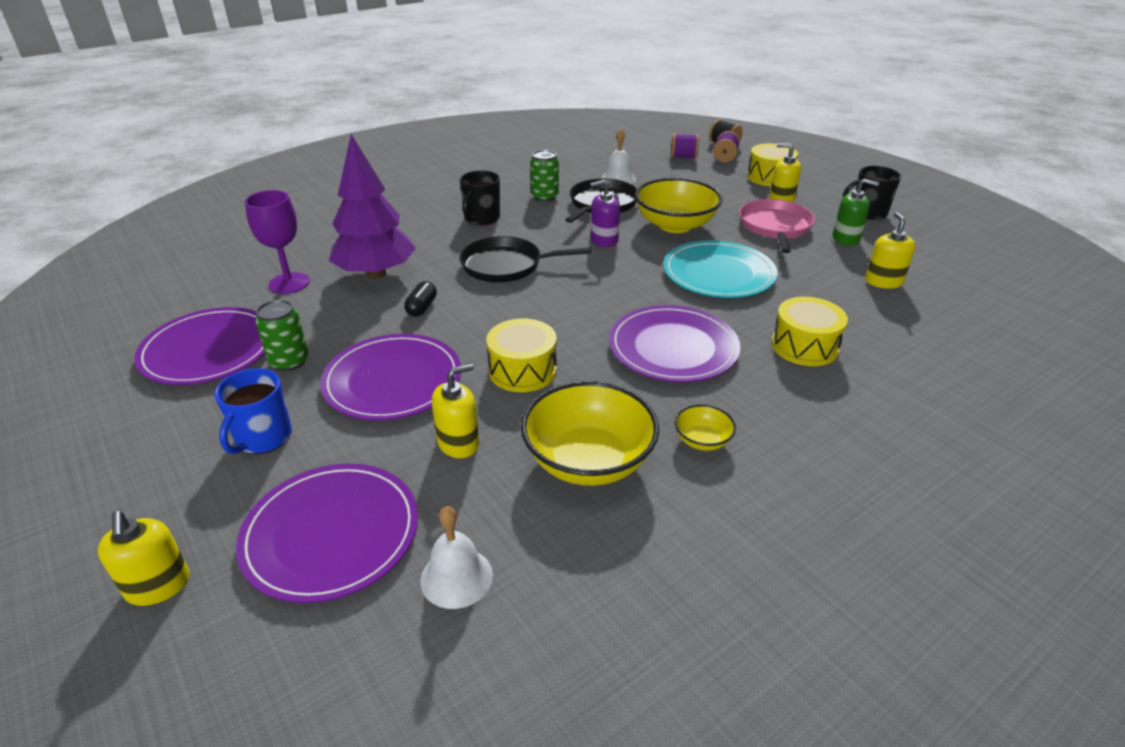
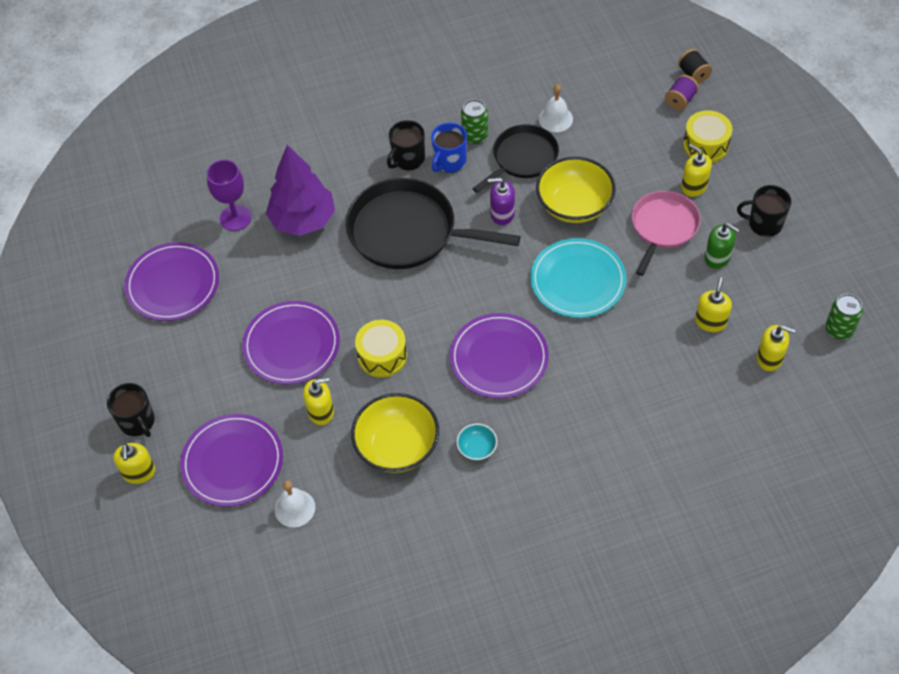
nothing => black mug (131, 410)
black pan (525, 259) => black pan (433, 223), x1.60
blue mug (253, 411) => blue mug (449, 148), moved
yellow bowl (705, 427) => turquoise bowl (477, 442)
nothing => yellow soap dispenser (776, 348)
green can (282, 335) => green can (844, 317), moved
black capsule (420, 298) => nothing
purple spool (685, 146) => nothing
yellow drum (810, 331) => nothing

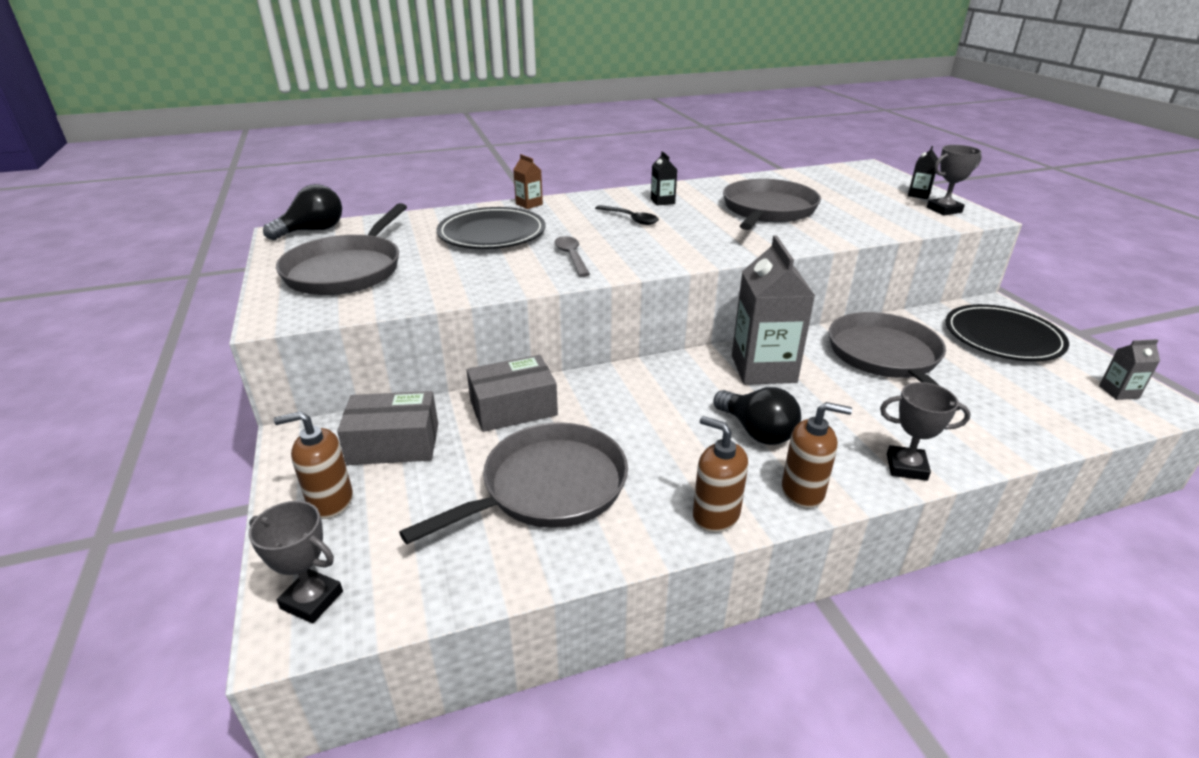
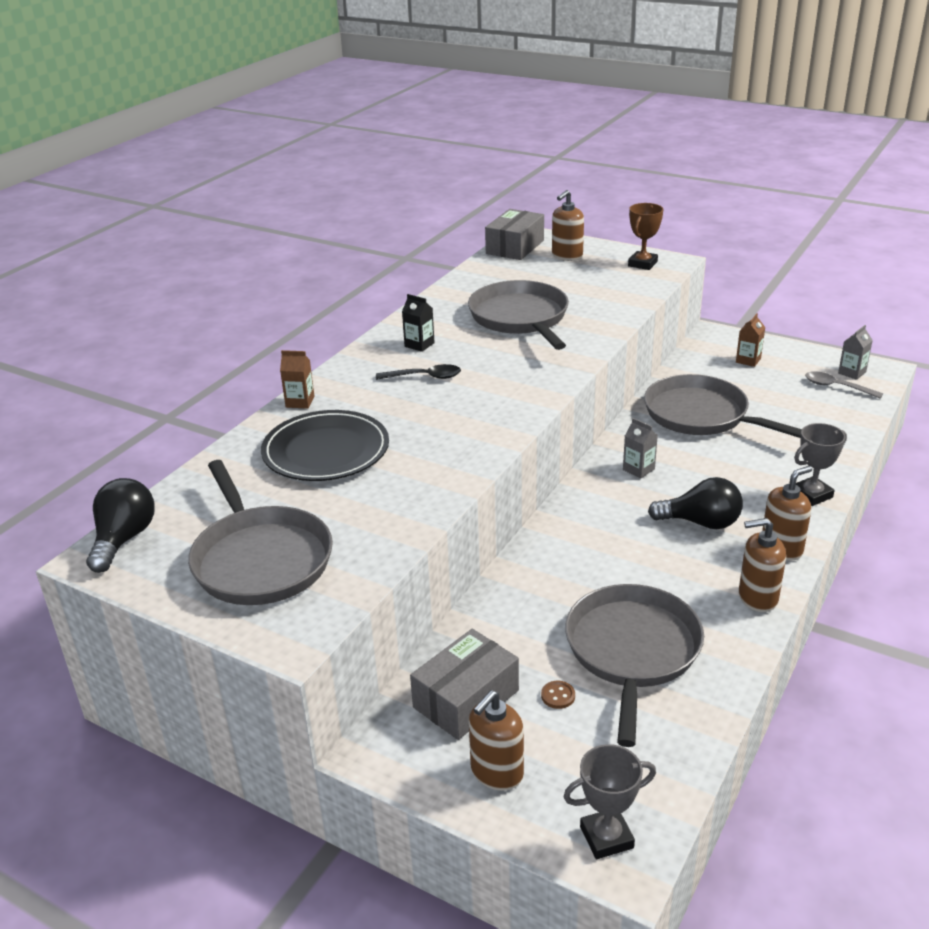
grey box (512, 393) => grey box (514, 234), moved
nothing => brown button (558, 695)
nothing => brown soap dispenser (568, 225)
grey carton (773, 310) => grey carton (640, 448), x0.44
grey trophy (954, 180) => brown trophy (645, 236)
black plate (1007, 332) => brown carton (750, 340)
grey spoon (572, 256) => grey spoon (844, 385), moved
black carton (923, 172) => nothing

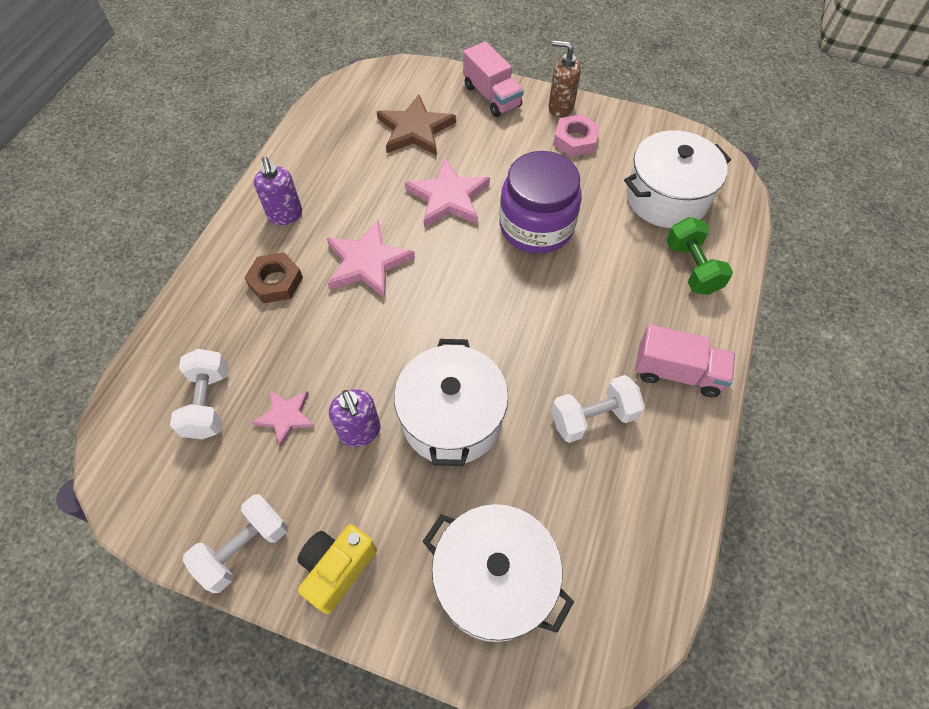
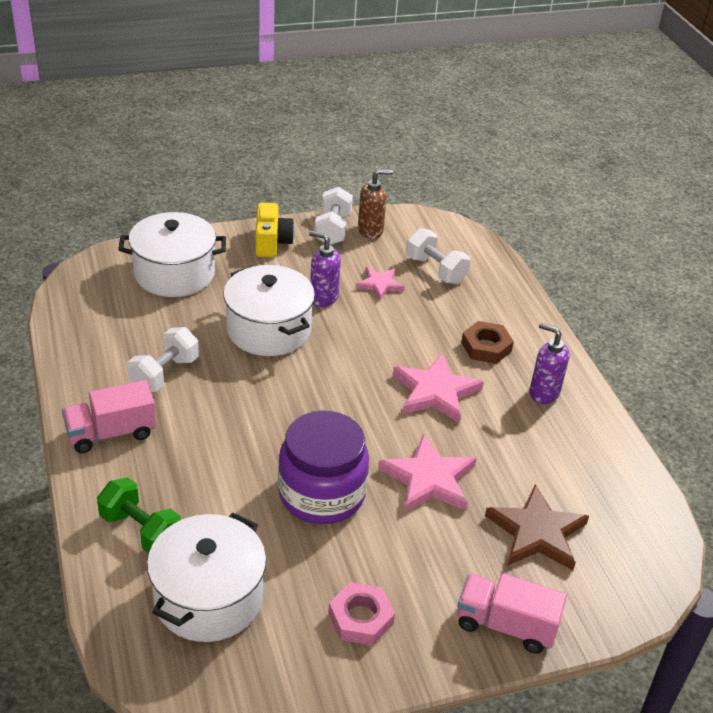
brown soap dispenser (564, 79) => brown soap dispenser (375, 204), moved

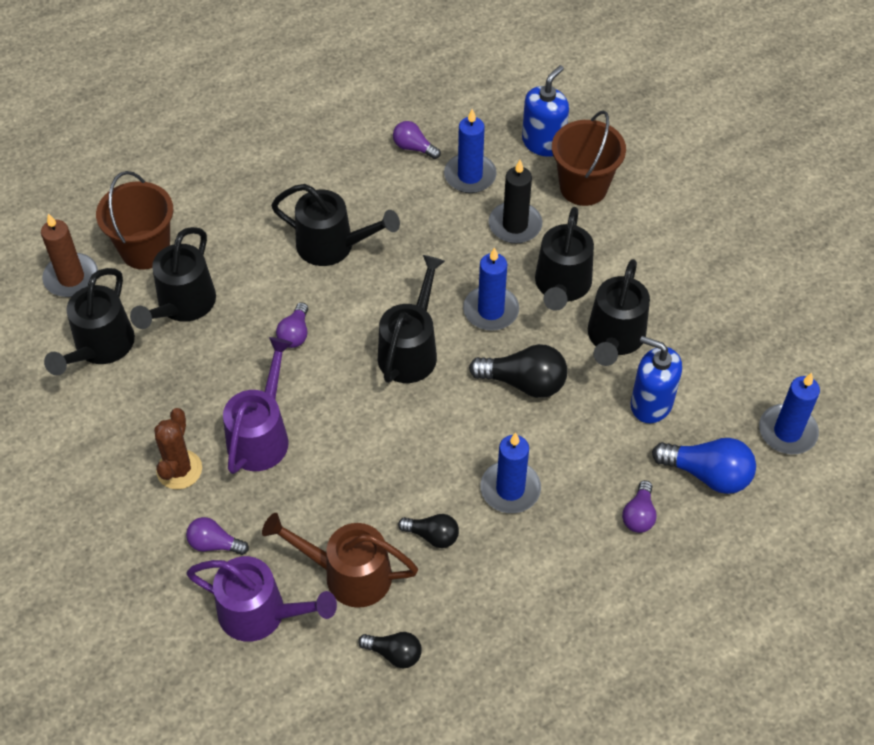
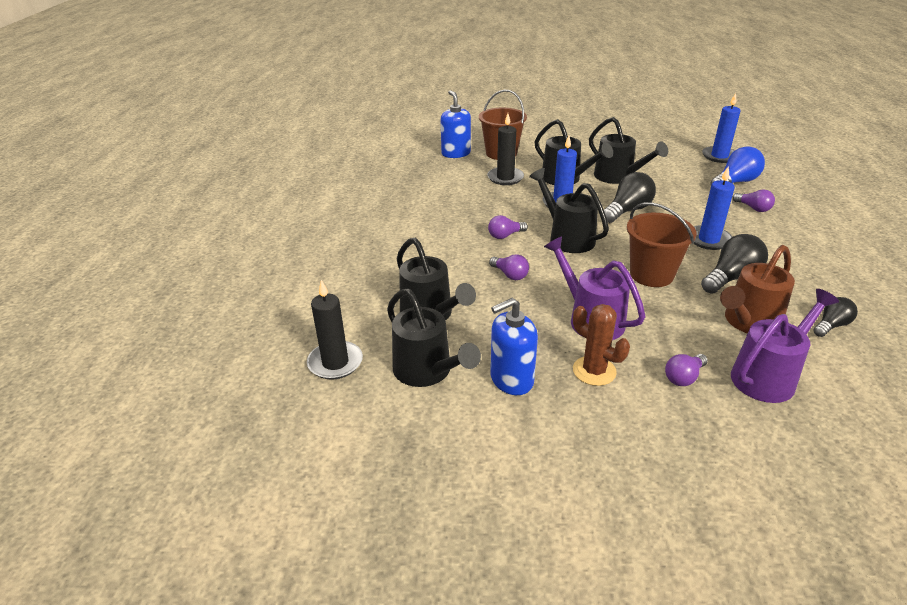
brown candle (69, 255) => black candle (335, 330)
purple light bulb (417, 140) => purple light bulb (508, 227), moved
blue soap dispenser (656, 379) => blue soap dispenser (514, 346), moved
brown bucket (134, 220) => brown bucket (662, 244), moved
black light bulb (428, 531) => black light bulb (734, 264), x1.67
black watering can (335, 225) => nothing
blue candle (470, 151) => nothing

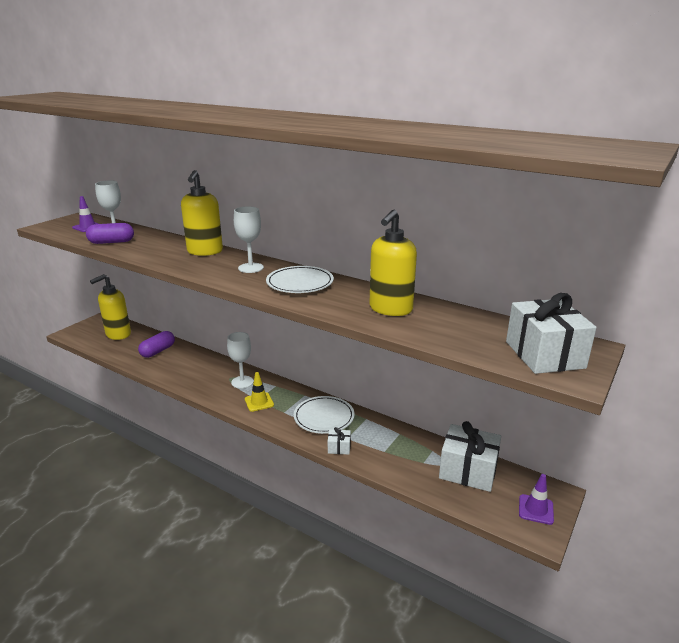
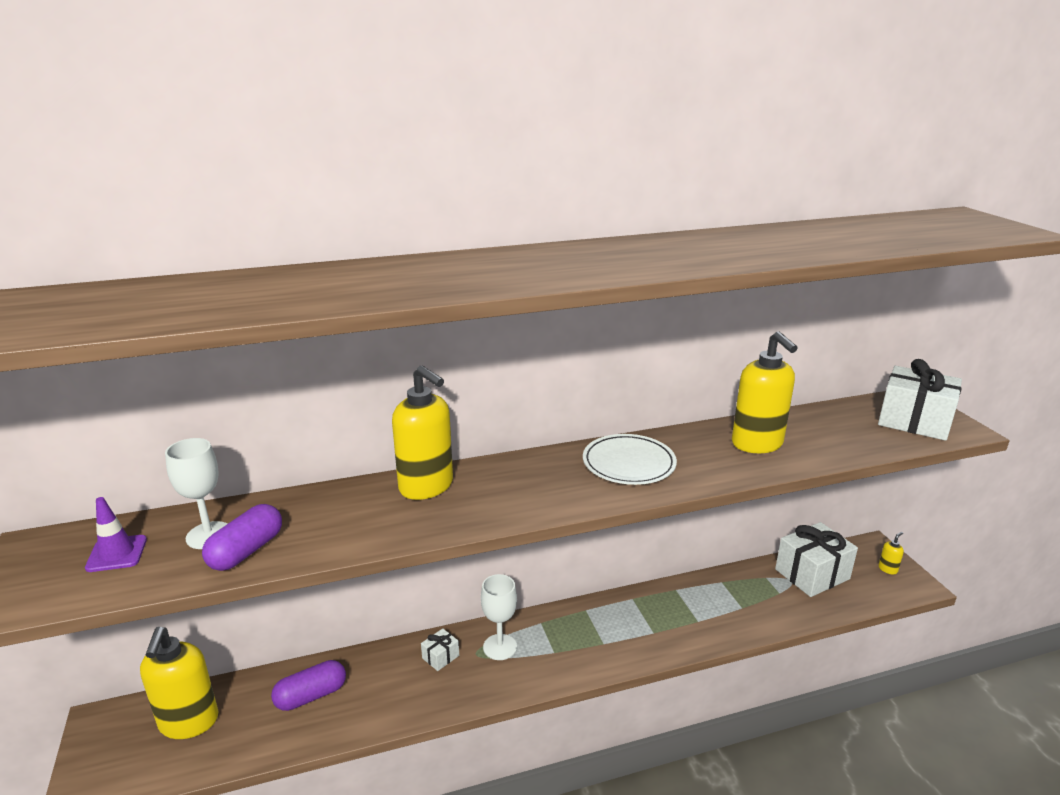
purple capsule (156, 344) => purple capsule (308, 685), 75 degrees clockwise
white gift (339, 441) => white gift (440, 649), moved
purple traffic cone (536, 499) => yellow soap dispenser (891, 553)
white goblet (249, 239) => nothing
yellow traffic cone (259, 392) => nothing
white plate (324, 415) => nothing

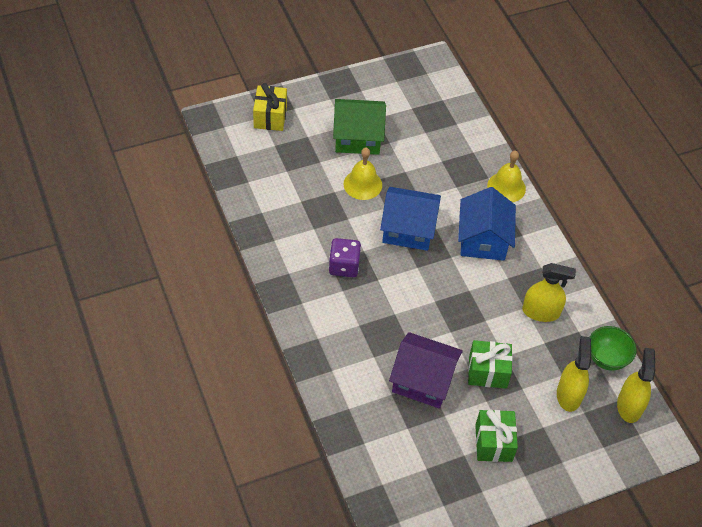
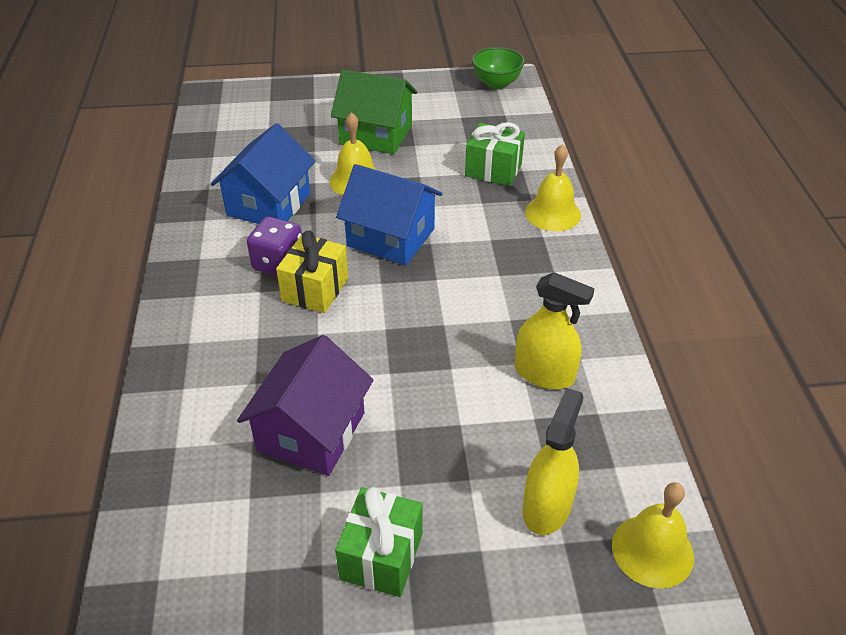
blue house (487, 224) => blue house (263, 173), moved
purple house (426, 370) => purple house (305, 405), 75 degrees clockwise
yellow gift (270, 107) => yellow gift (312, 271), moved
green gift (490, 364) => green gift (495, 154), moved
green bowl (613, 348) => green bowl (498, 68), moved
yellow spray bottle (636, 385) => yellow bell (653, 535)

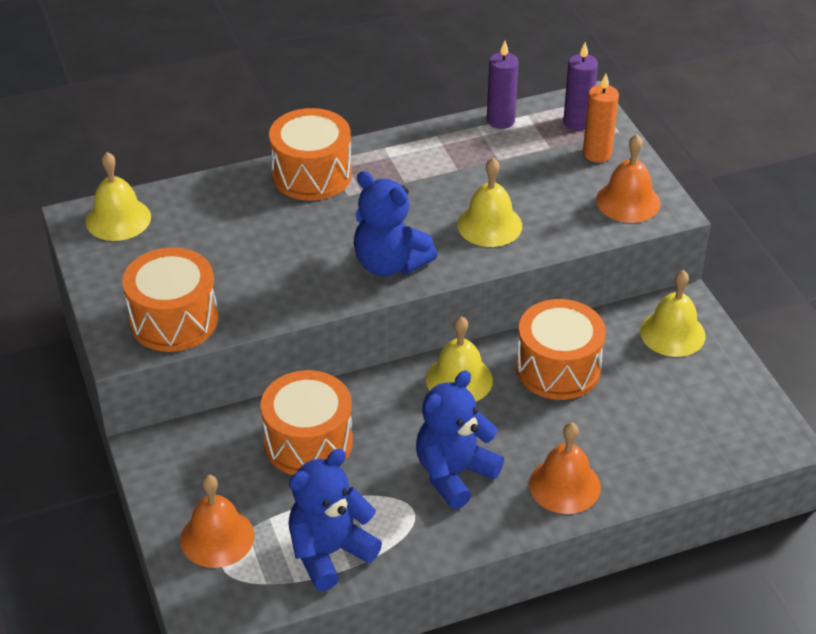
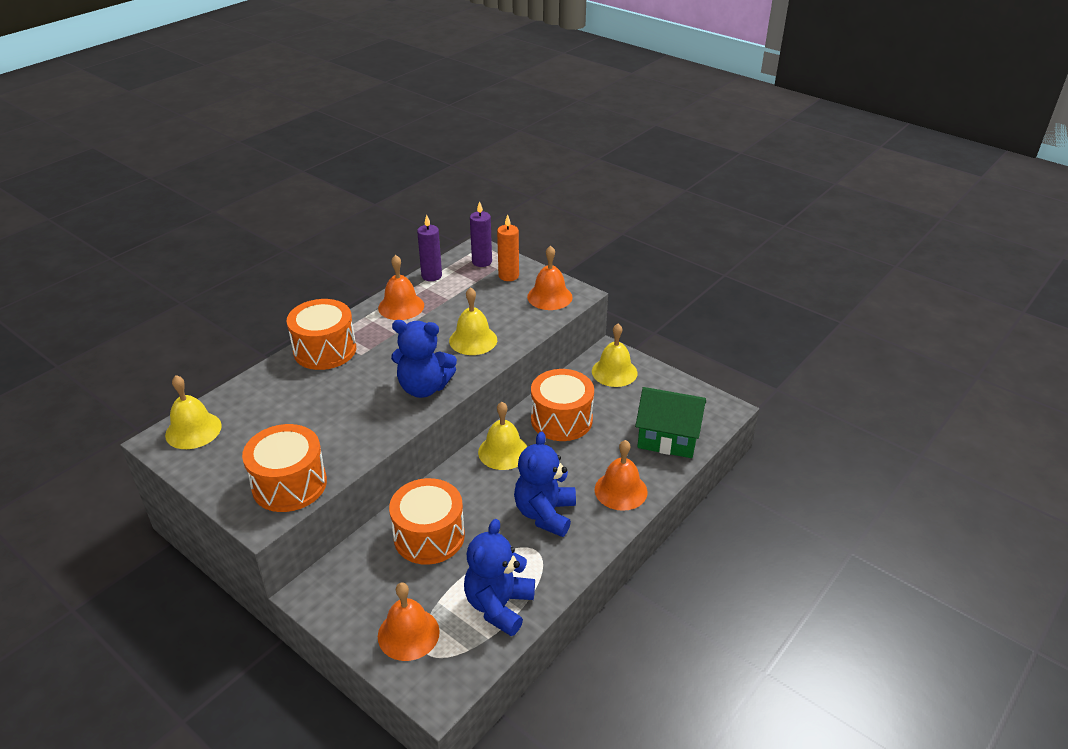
nothing => orange bell (401, 287)
nothing => green house (670, 422)

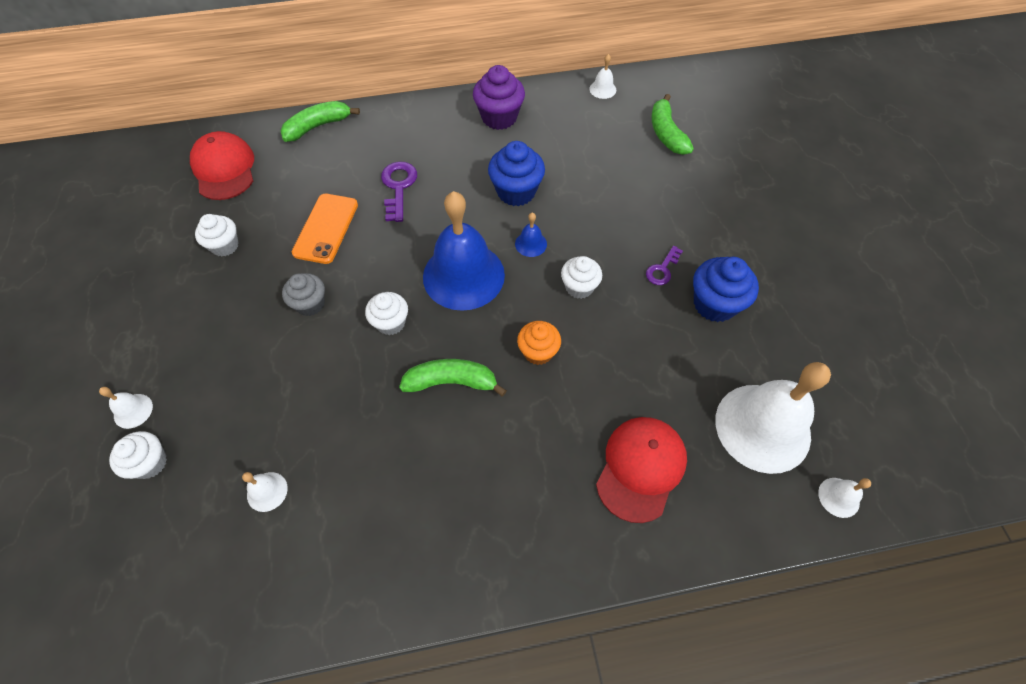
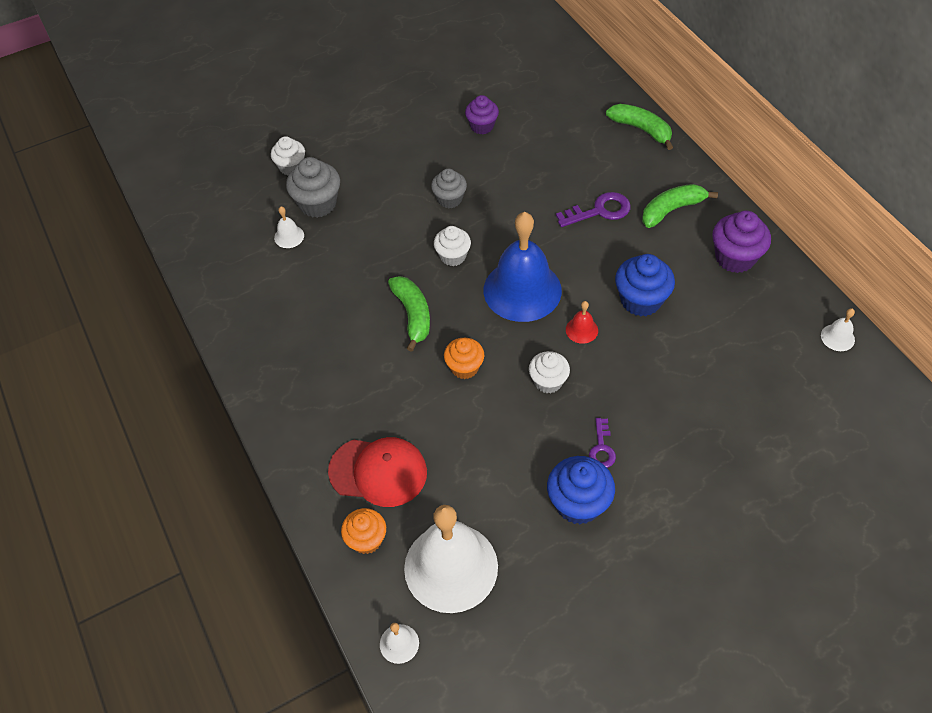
nothing => grey cupcake (313, 187)
nothing => orange cupcake (363, 531)
white cupcake (217, 235) => purple cupcake (482, 114)
blue bell (531, 235) => red bell (582, 322)
purple key (664, 265) => purple key (602, 443), 105 degrees counterclockwise
green banana (672, 124) => green banana (680, 206), moved
white bell (126, 408) => nothing
red cap (222, 165) => nothing
orange phone (325, 229) => nothing

